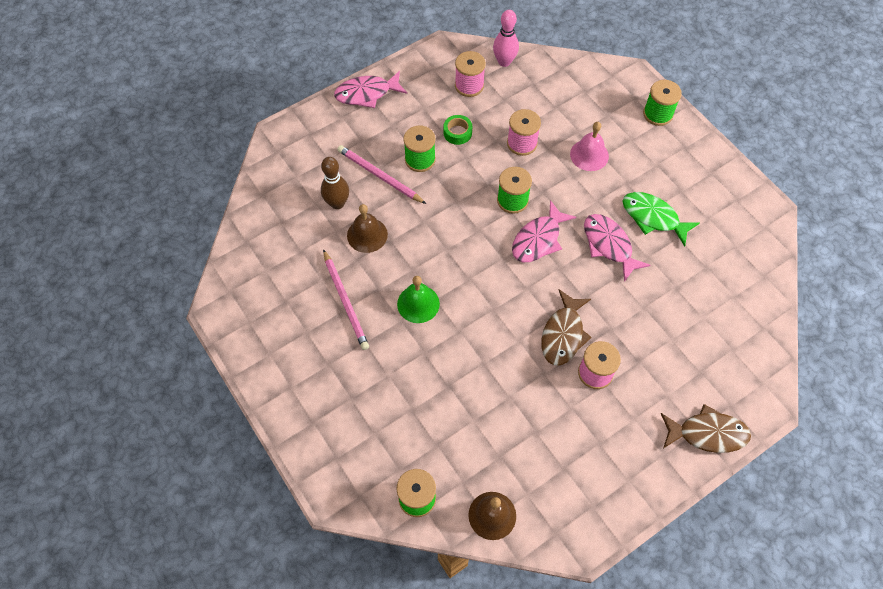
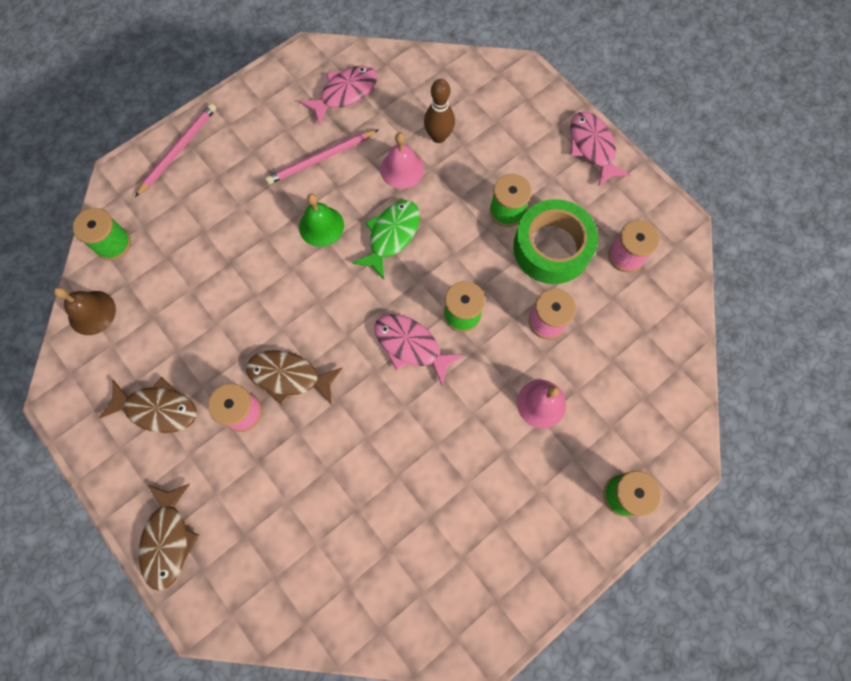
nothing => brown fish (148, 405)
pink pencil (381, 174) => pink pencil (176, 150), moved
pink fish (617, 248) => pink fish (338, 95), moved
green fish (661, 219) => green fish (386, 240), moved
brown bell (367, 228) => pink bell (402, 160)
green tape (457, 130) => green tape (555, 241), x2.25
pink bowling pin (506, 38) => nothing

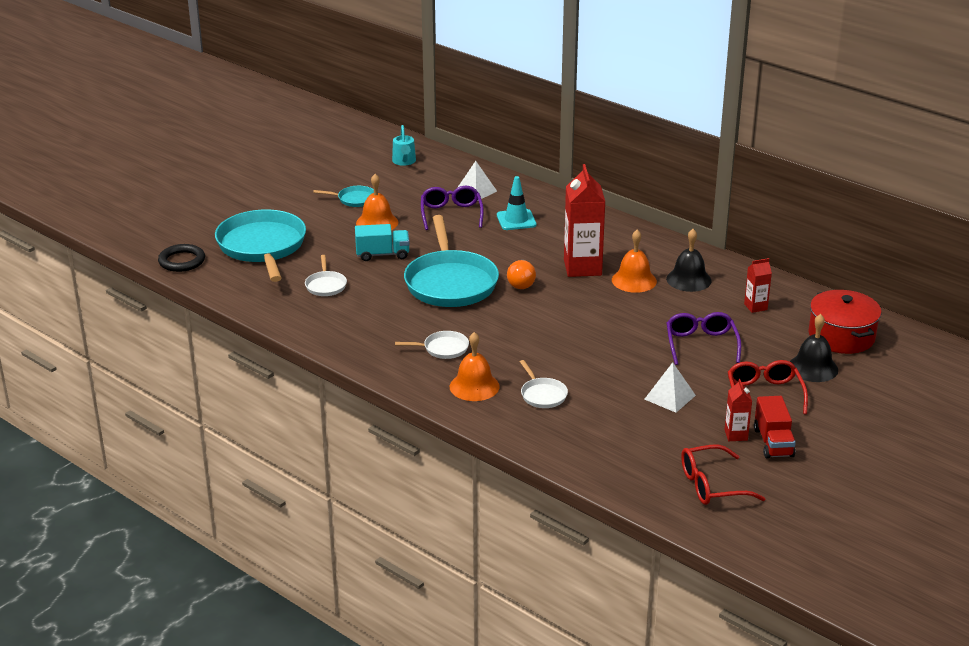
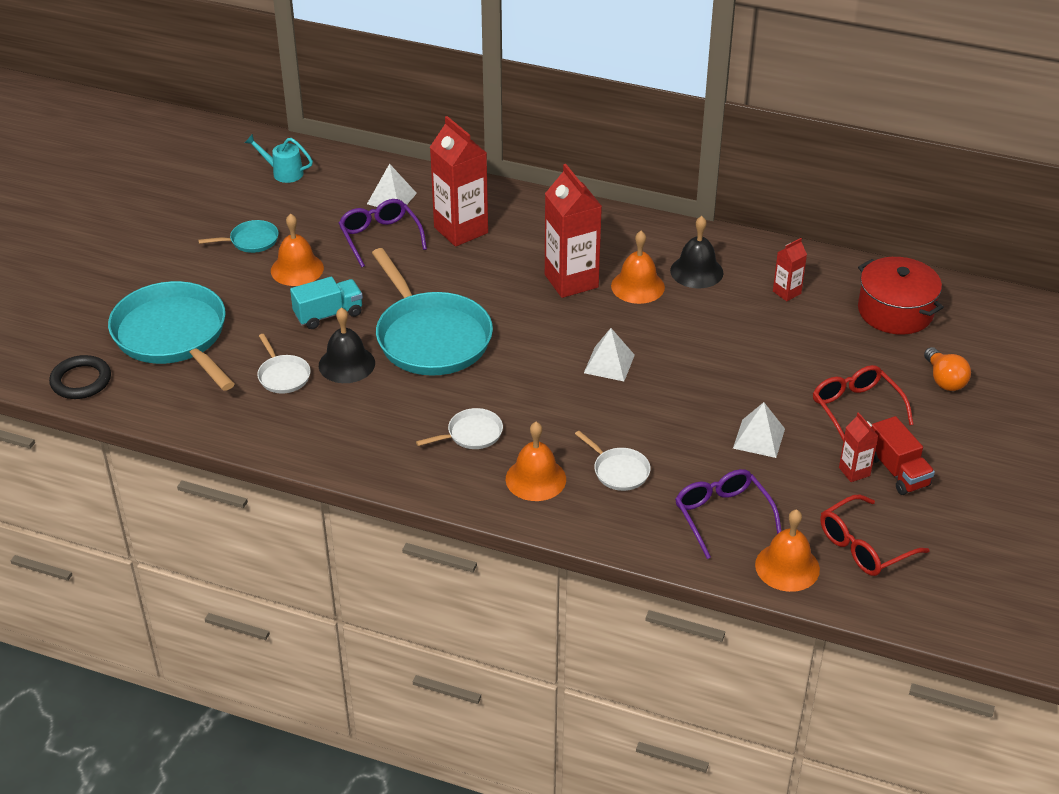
turquoise watering can (404, 145) => turquoise watering can (279, 158), 135 degrees clockwise
black bell (814, 348) => black bell (347, 345), moved
turquoise traffic cone (517, 203) => red carton (459, 181)
nothing => white pyramid (609, 354)
purple glasses (703, 338) => purple glasses (728, 514), moved
nothing => orange bell (787, 550)
orange light bulb (521, 274) => orange light bulb (947, 369), moved

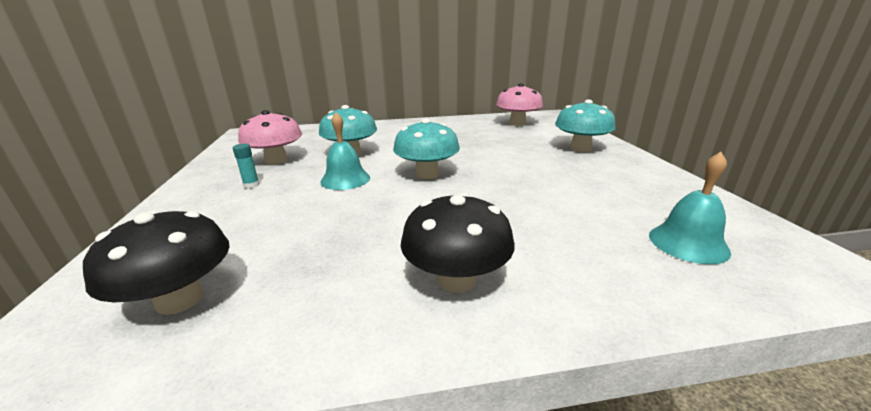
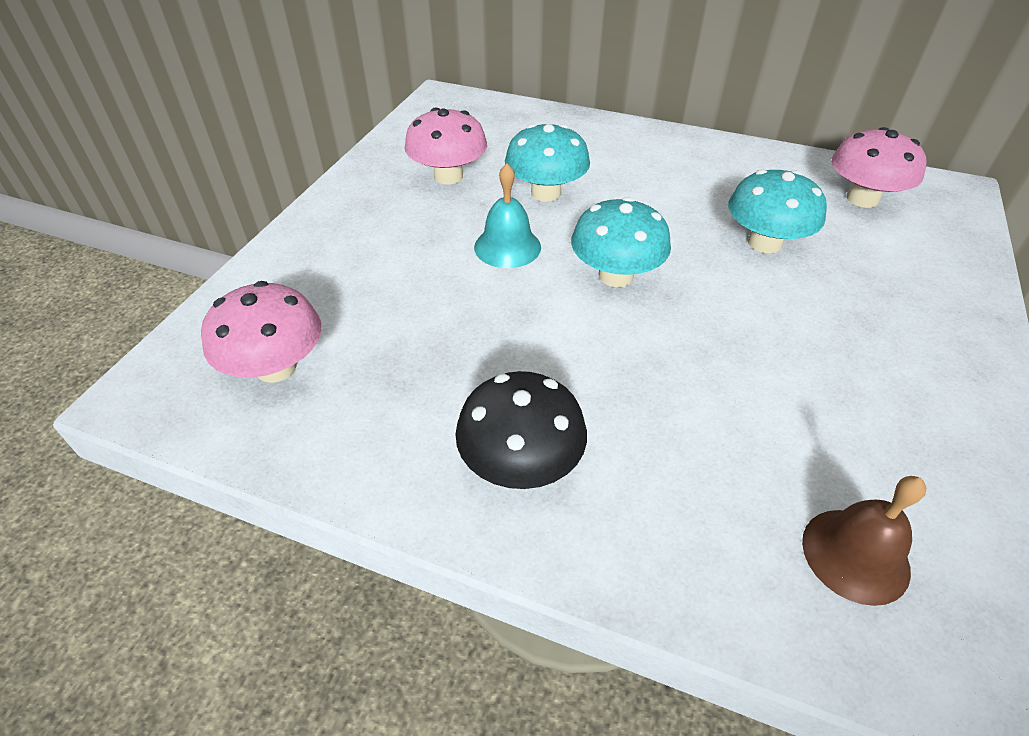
black mushroom (156, 263) => pink mushroom (261, 331)
turquoise mushroom (585, 126) => turquoise mushroom (777, 211), moved
turquoise bell (690, 208) => brown bell (864, 541)
turquoise glue stick (246, 166) => nothing

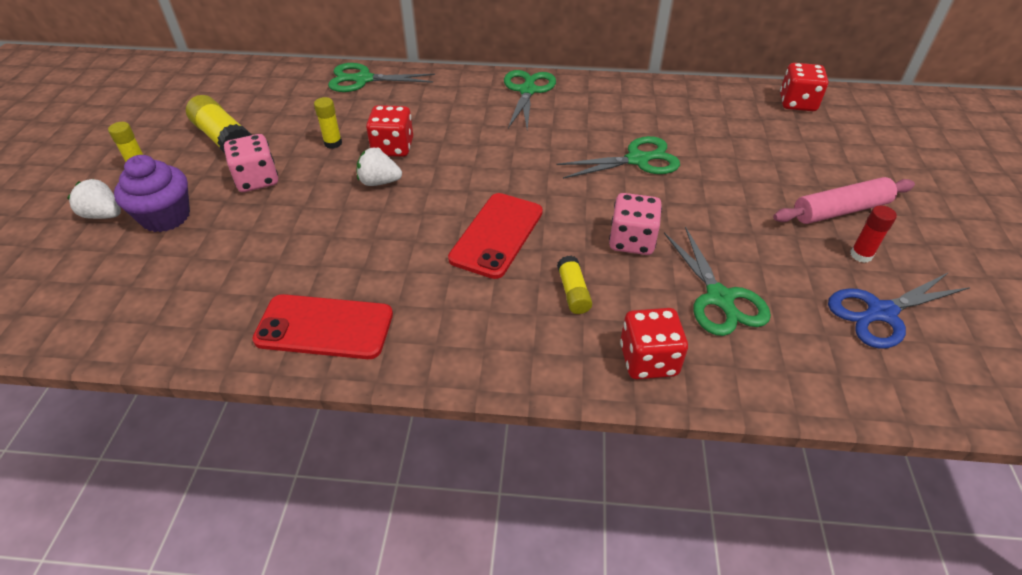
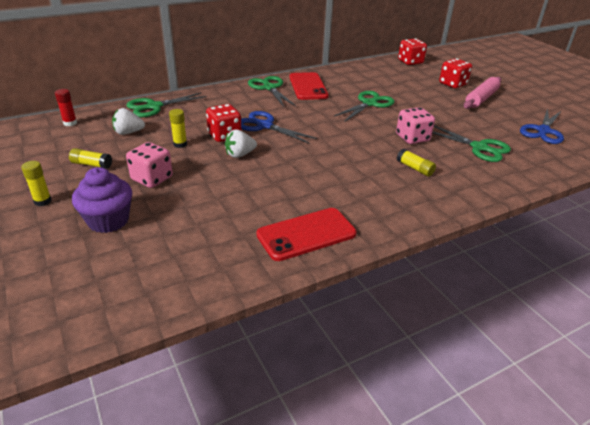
red glue stick (873, 234) => red glue stick (66, 107), moved
yellow glue stick (219, 123) => yellow glue stick (90, 158), x0.57
white strawberry (94, 199) => white strawberry (128, 121), moved
nothing => blue scissors (279, 127)
red phone (495, 236) => red phone (309, 86), moved
red dice (654, 343) => red dice (455, 73), moved

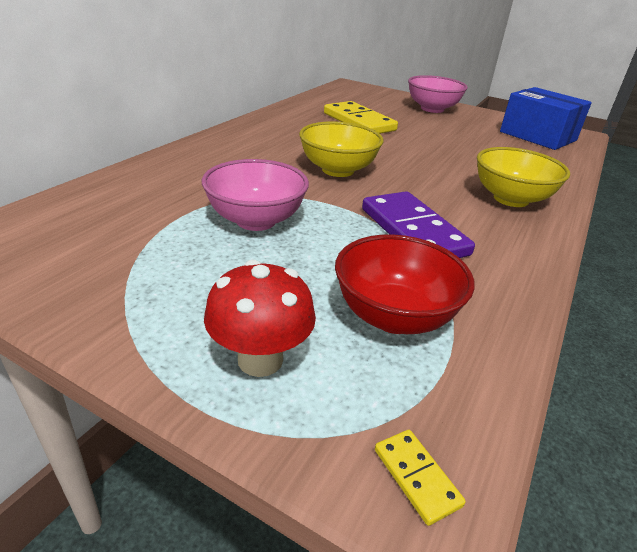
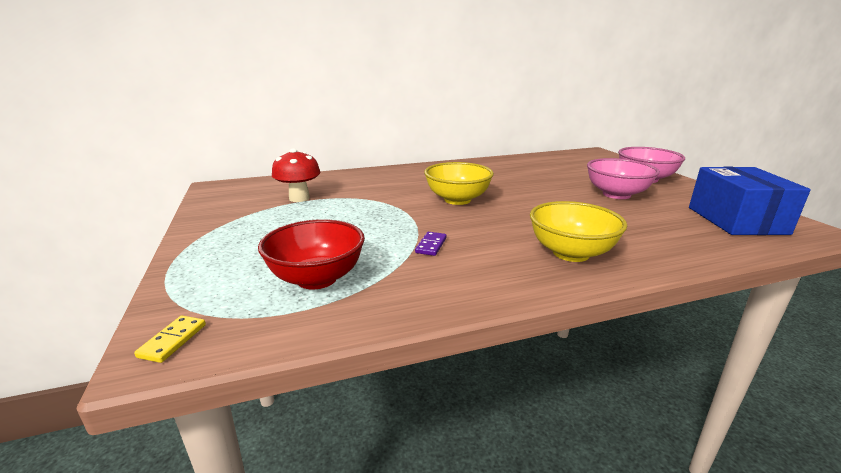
red mushroom (260, 318) => red mushroom (296, 175), moved
purple domino (418, 224) => purple domino (431, 244), x0.42
pink bowl (255, 195) => pink bowl (623, 178), moved
yellow domino (361, 117) => nothing

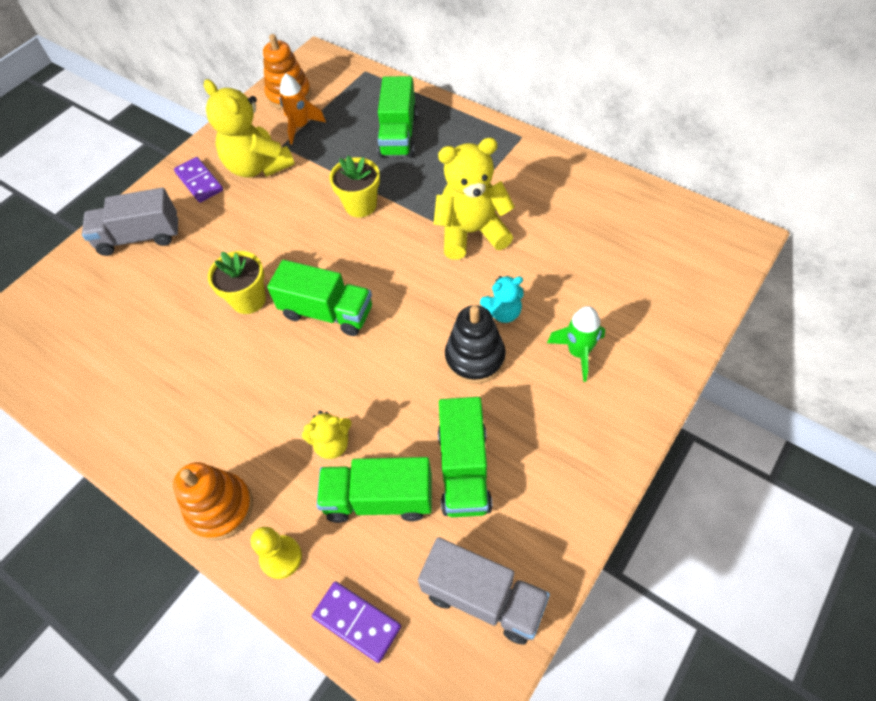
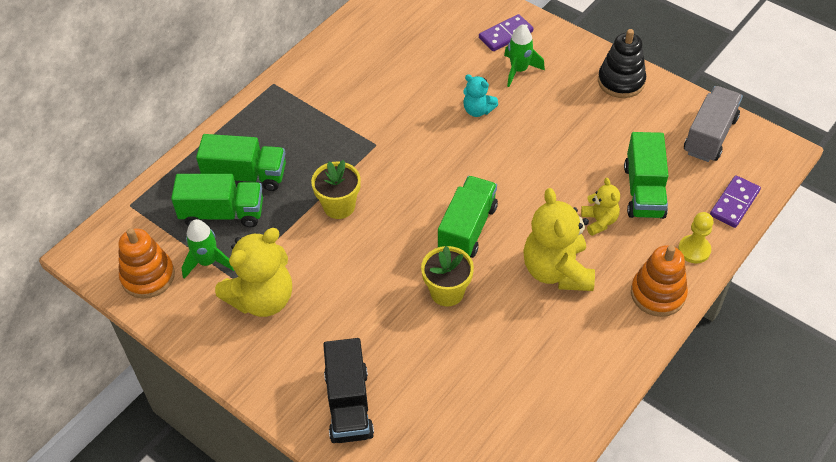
green truck (465, 457) => green truck (217, 200), moved
orange rocket (303, 109) => green rocket (207, 249)
grey truck (130, 222) => black truck (348, 390)
turquoise teddy bear (502, 299) => turquoise teddy bear (480, 95), 135 degrees clockwise
purple domino (198, 180) => purple domino (506, 32), moved
yellow teddy bear (474, 199) => yellow teddy bear (559, 239), moved
black stacking toy (475, 344) => black stacking toy (622, 63), moved

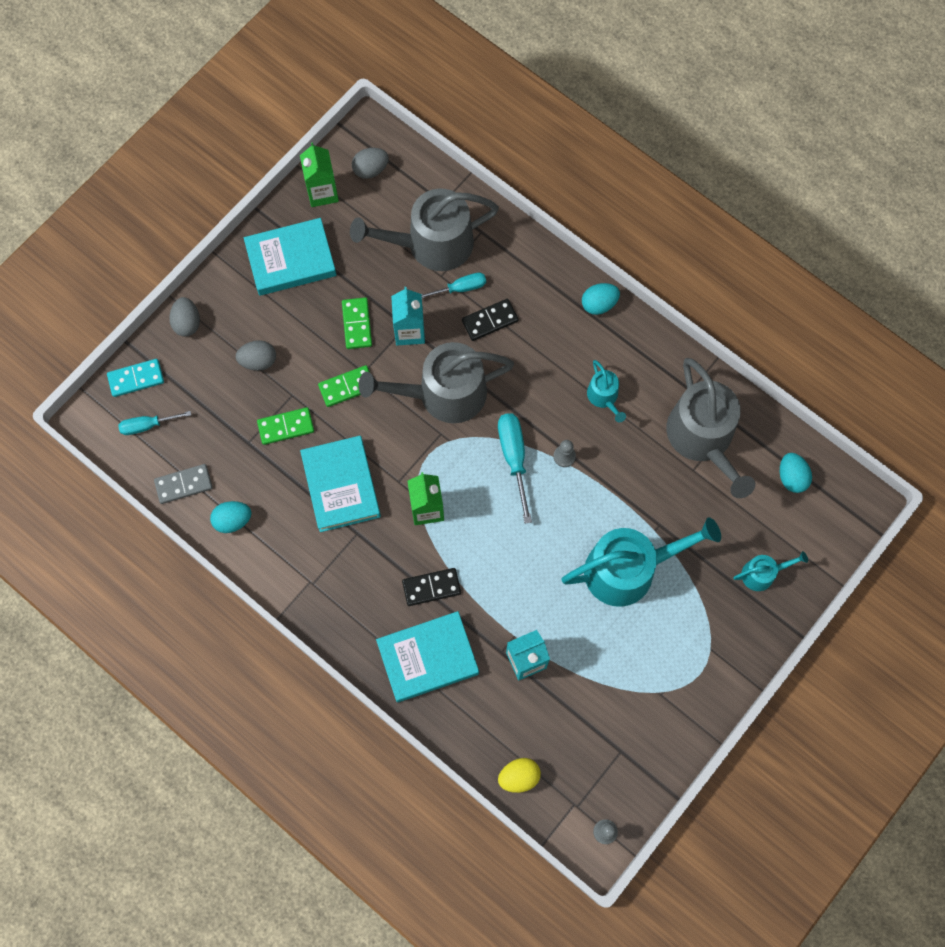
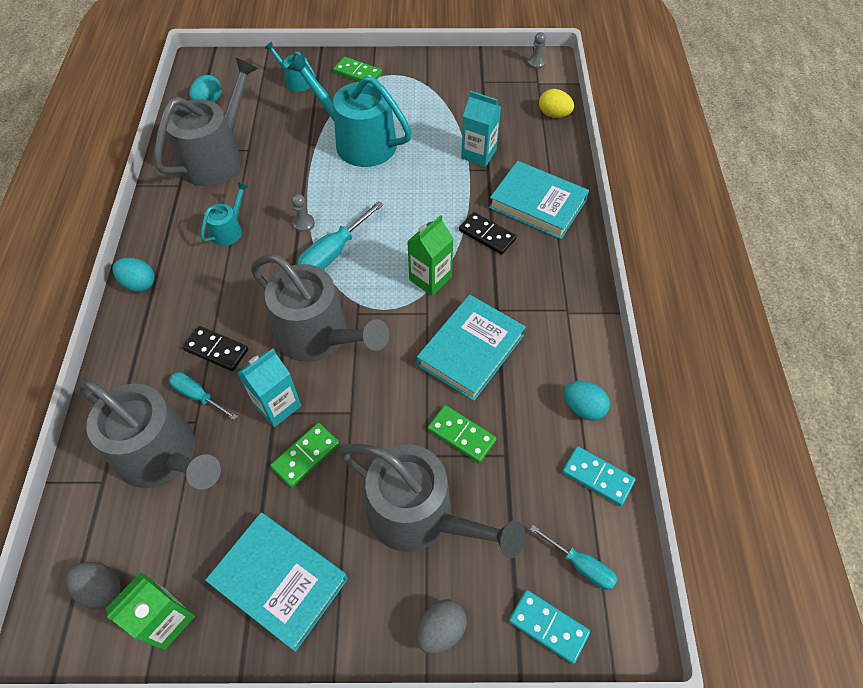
green domino (344, 386) => green domino (357, 69), moved
grey egg (256, 355) => grey watering can (432, 501)
grey domino (183, 484) => turquoise domino (598, 476)

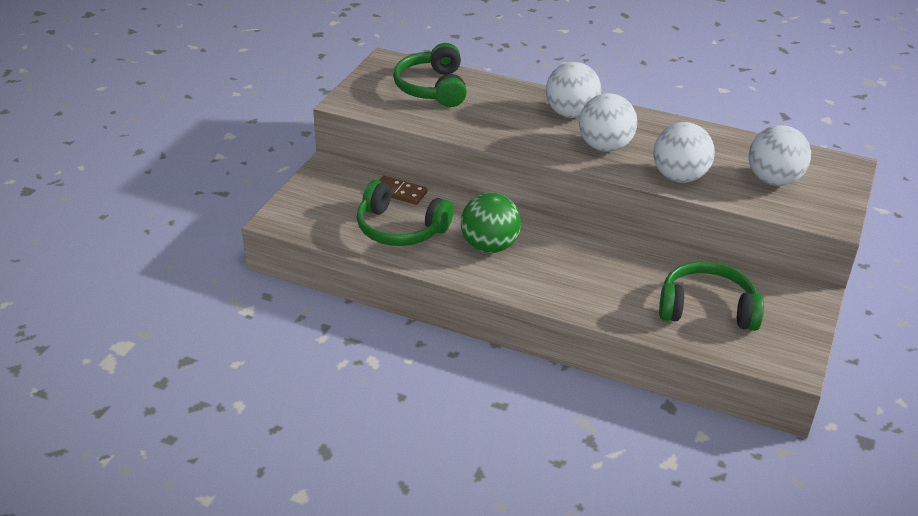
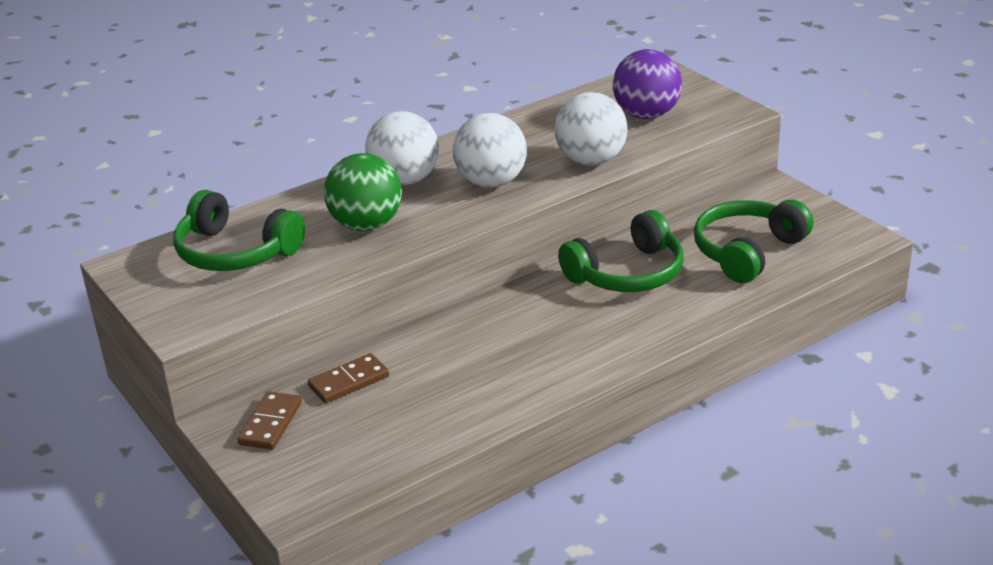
nothing => brown domino (269, 420)
green ball (491, 223) => green ball (363, 192), moved
green headphones (405, 213) => green headphones (621, 251), moved
white ball (779, 155) => purple ball (647, 84)

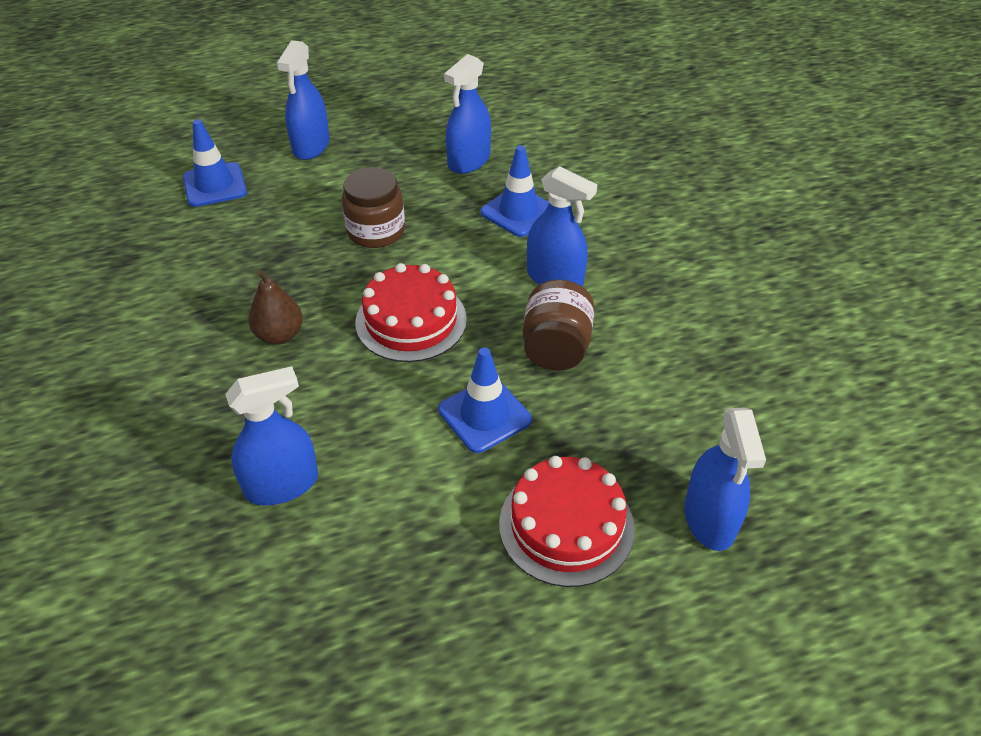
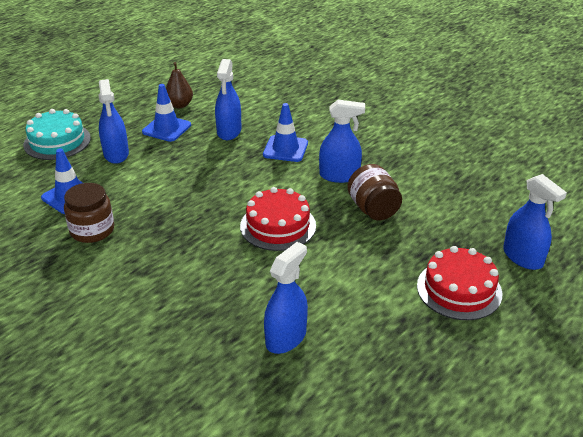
nothing => turquoise cake (57, 134)
brown jar (373, 207) => brown jar (89, 213), moved
blue traffic cone (485, 400) => blue traffic cone (166, 113), moved
brown pear (275, 307) => brown pear (179, 85), moved

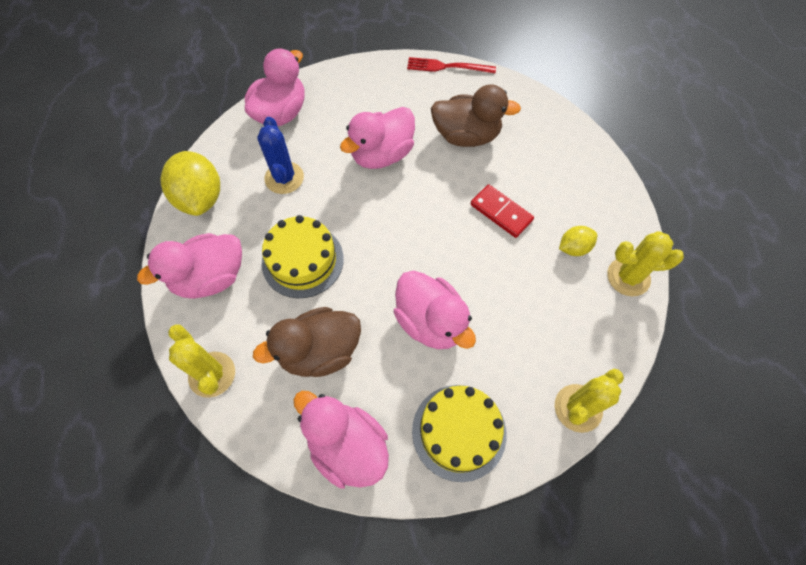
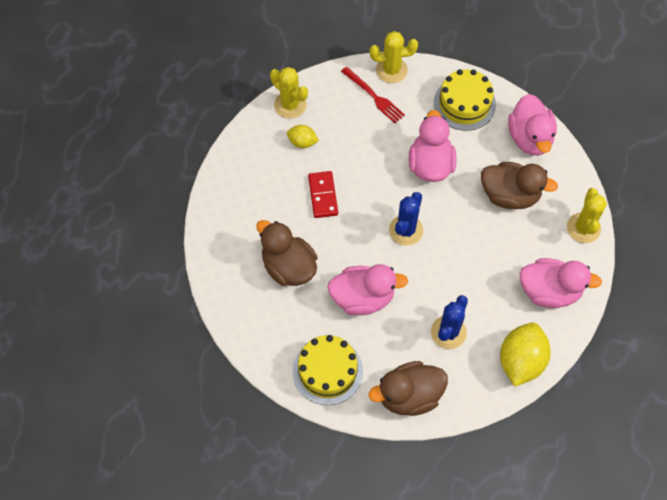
yellow cake (303, 256) => yellow cake (328, 370), moved
red fork (451, 65) => red fork (373, 95), moved
pink duck (275, 87) => brown duck (408, 388)
nothing => blue cactus (406, 219)

